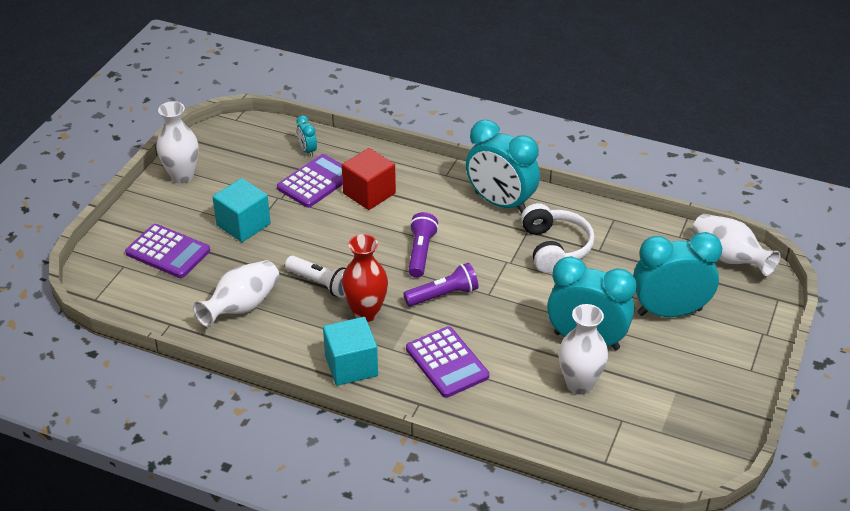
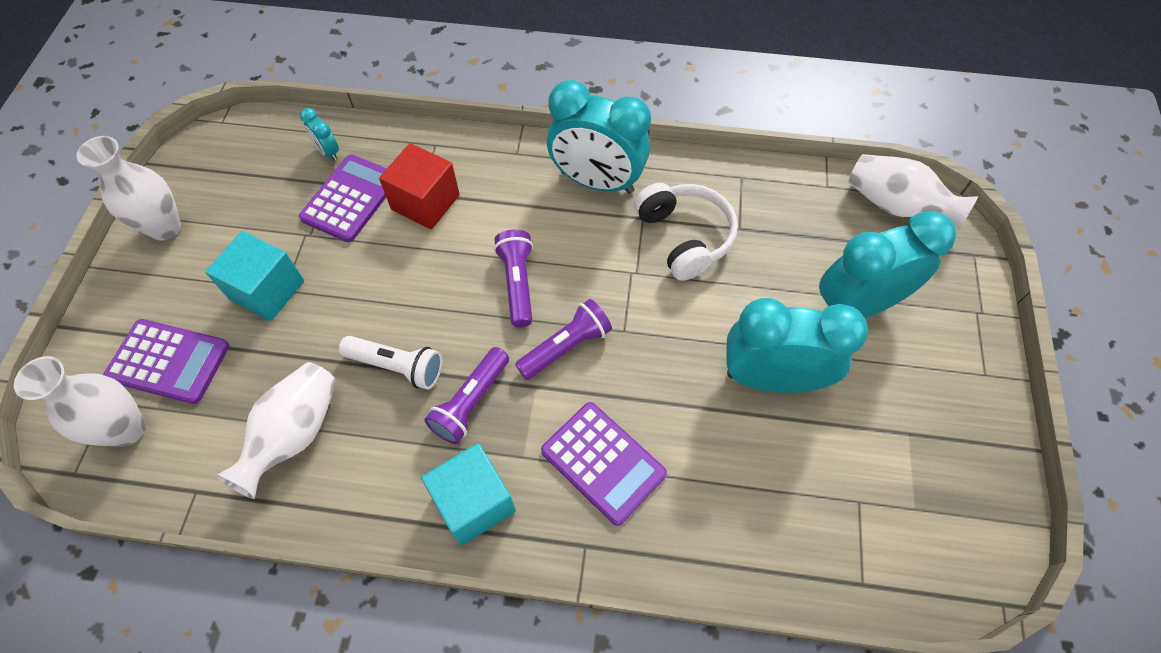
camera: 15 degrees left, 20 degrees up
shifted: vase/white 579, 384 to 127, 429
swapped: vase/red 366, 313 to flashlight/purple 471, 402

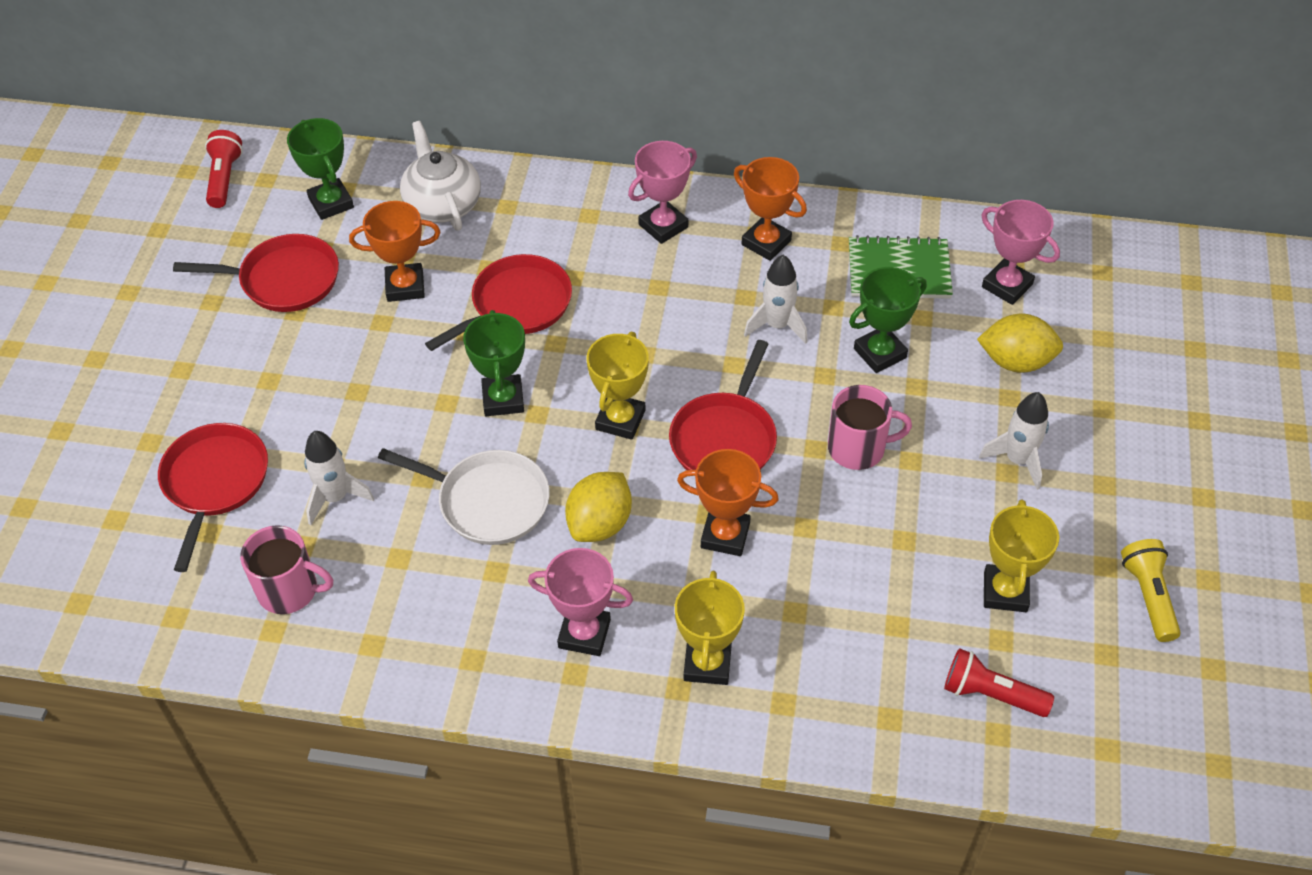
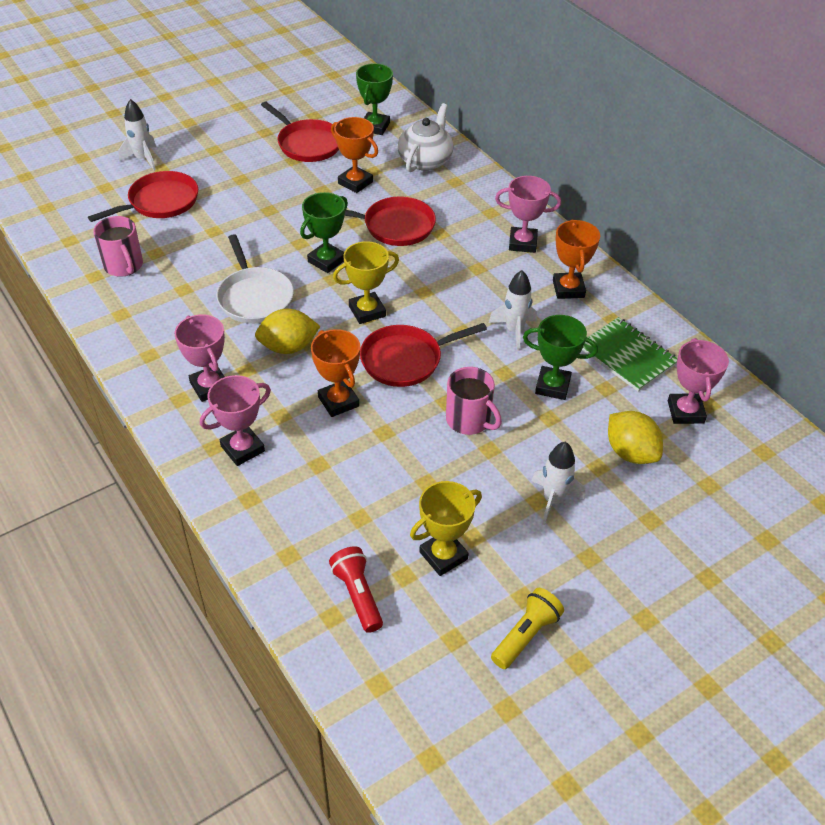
camera: 45 degrees right, 5 degrees down
gone: flashlight/red 224, 178
shifted: rocket/white 335, 497 to 143, 159
repainted: trophy/yellow 707, 663 to trophy/pink 242, 448

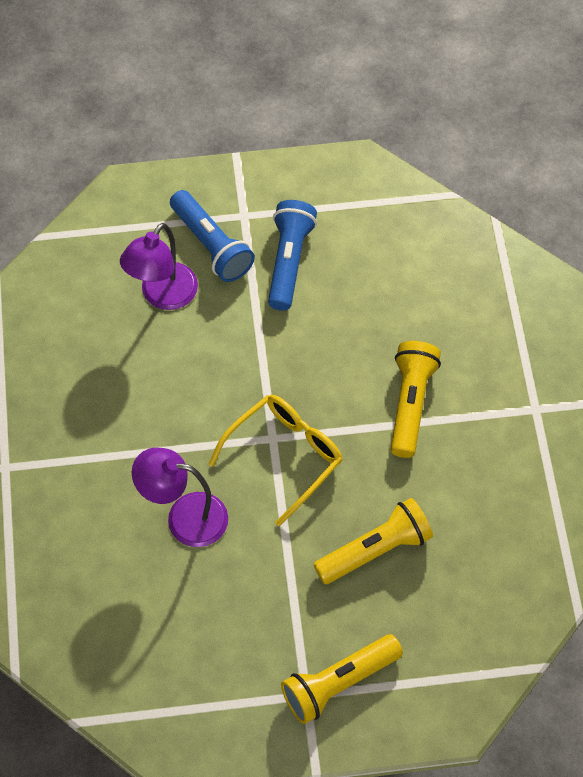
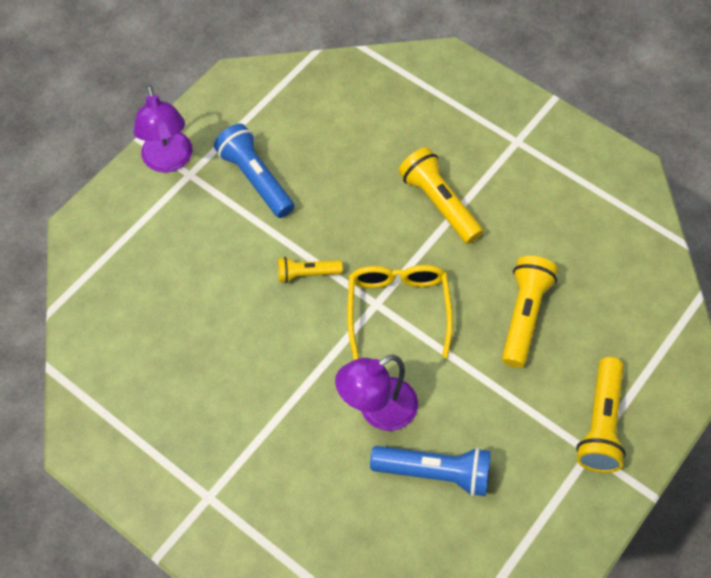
camera: 45 degrees left, 0 degrees up
new: flashlight/yellow 306, 274
shifted: flashlight/blue 211, 246 to 435, 473; lamp/purple 163, 296 to 169, 161

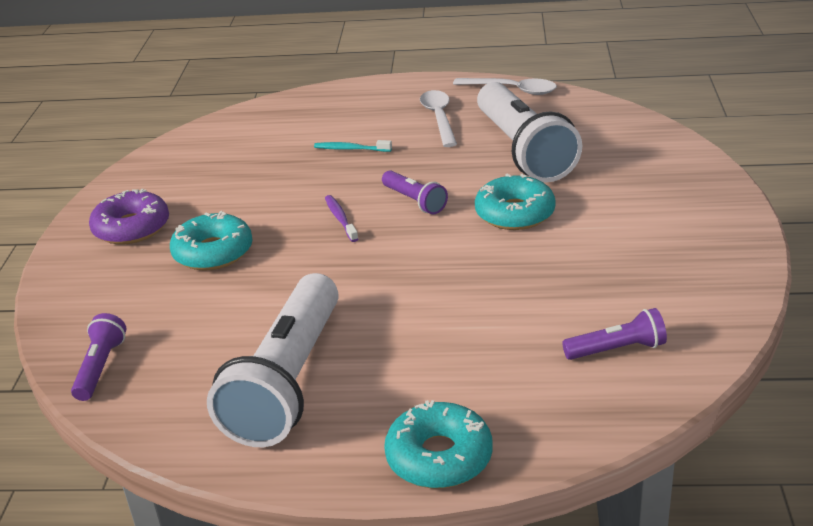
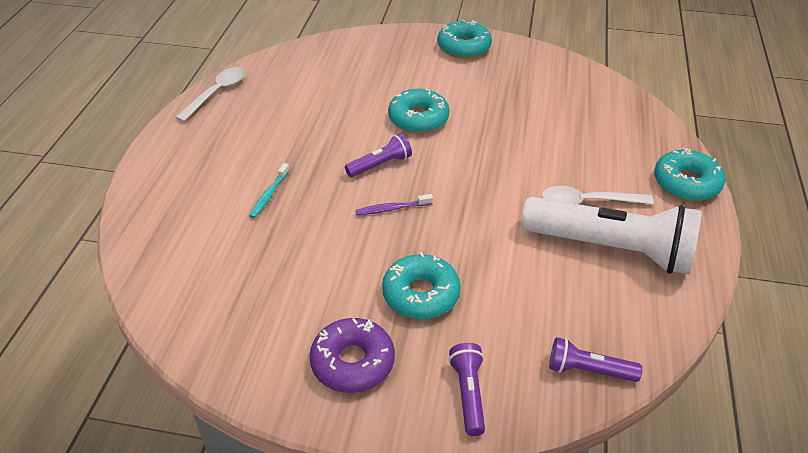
camera: 85 degrees left, 10 degrees up
gone: flashlight/white 523, 150
new: donut/turquoise 464, 47
shifted: spoon/white 439, 118 to 587, 202; flashlight/purple 617, 349 to 468, 394

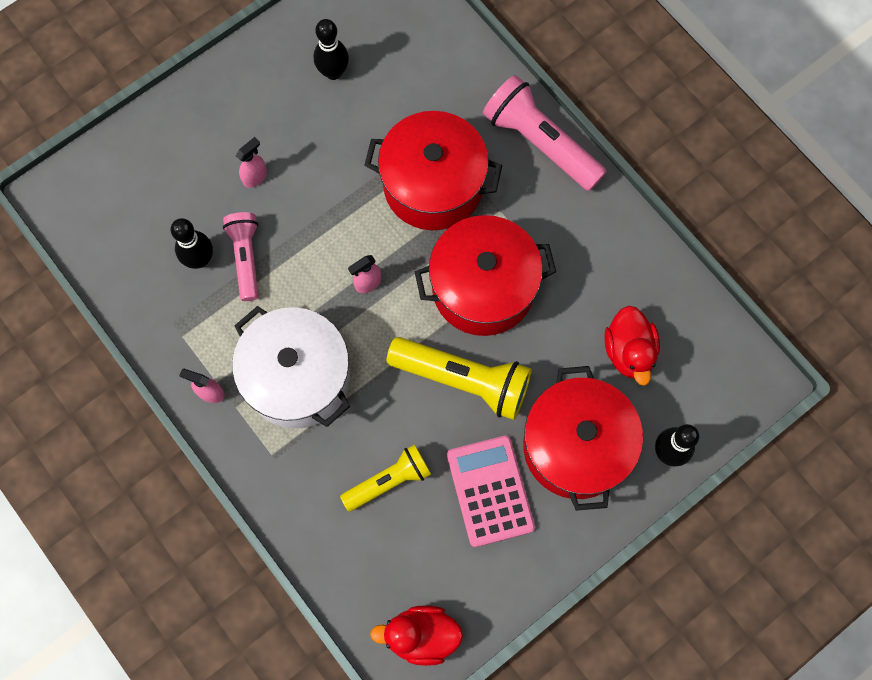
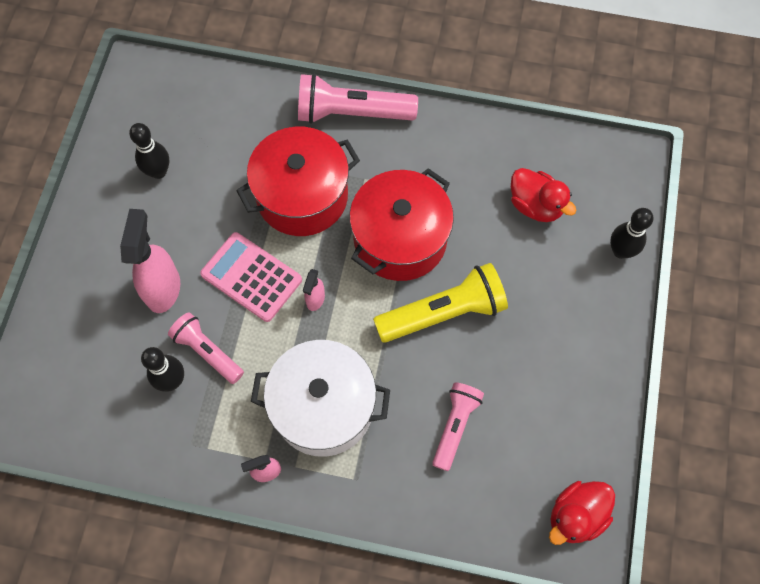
camera: 40 degrees left, 5 degrees down
gone: pot/red 576, 446
shifted: calculator/pink 490, 491 to 251, 277
repainted: flashlight/yellow 388, 481 to flashlight/pink 455, 426
scaled: spray bottle/pink 255, 177 = 163, 288 x1.99

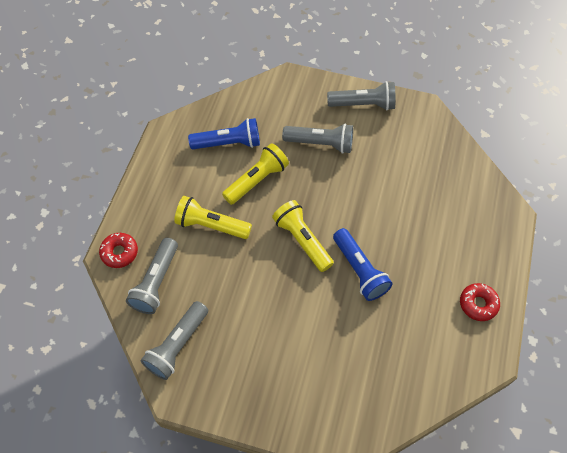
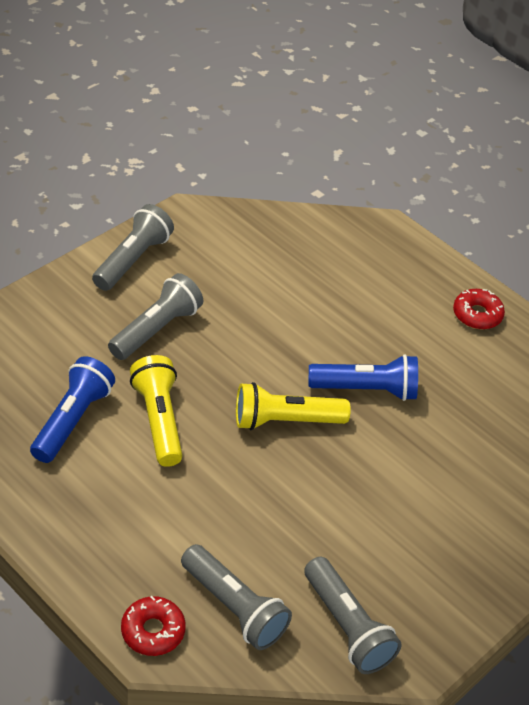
camera: 65 degrees left, 15 degrees down
gone: flashlight/yellow 211, 225

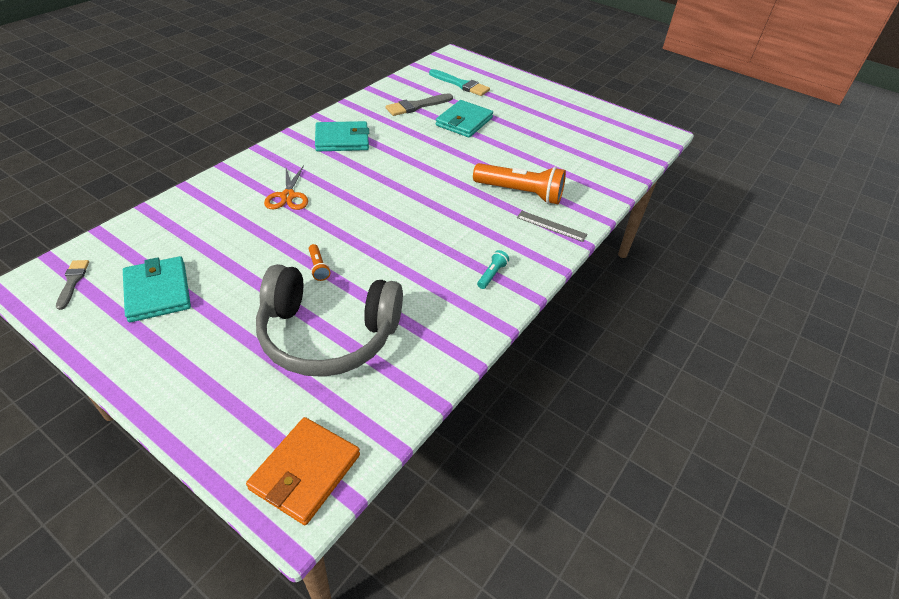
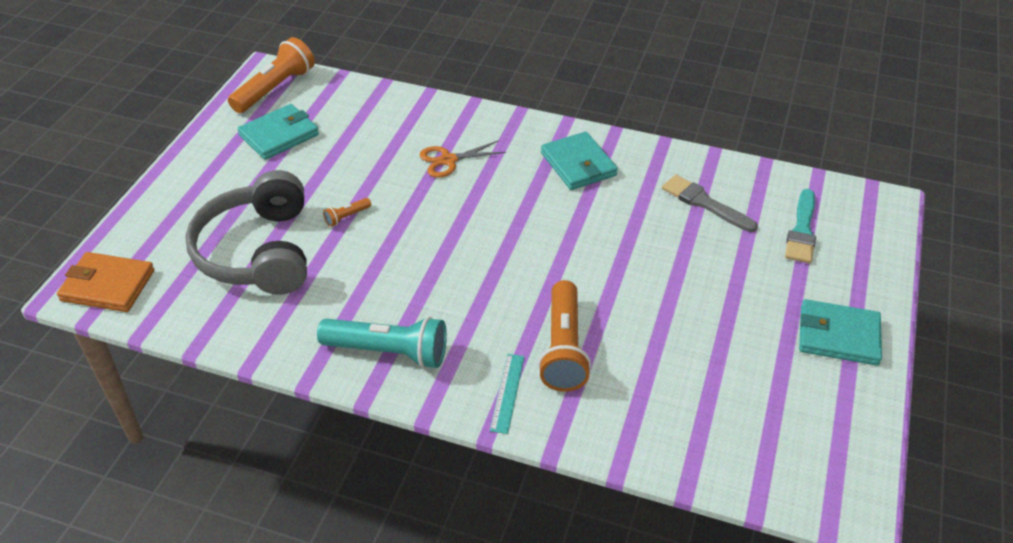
camera: 75 degrees right, 0 degrees up
shifted: wallet/turquoise 464, 122 to 838, 336
swapped: brush/grey 72, 282 to flashlight/orange 275, 89
repainted: ruler/grey 551, 226 to ruler/turquoise 507, 392
scaled: flashlight/turquoise 492, 274 = 388, 352 x2.29

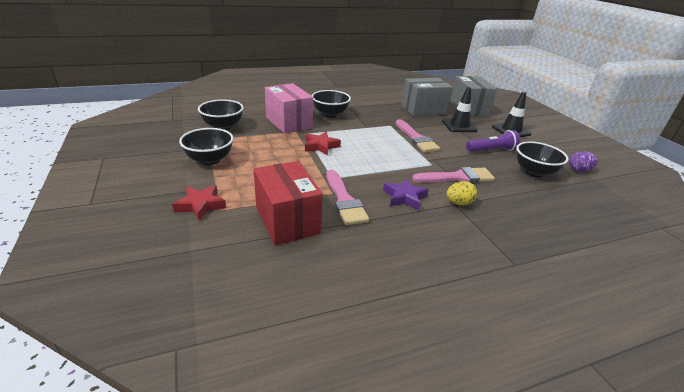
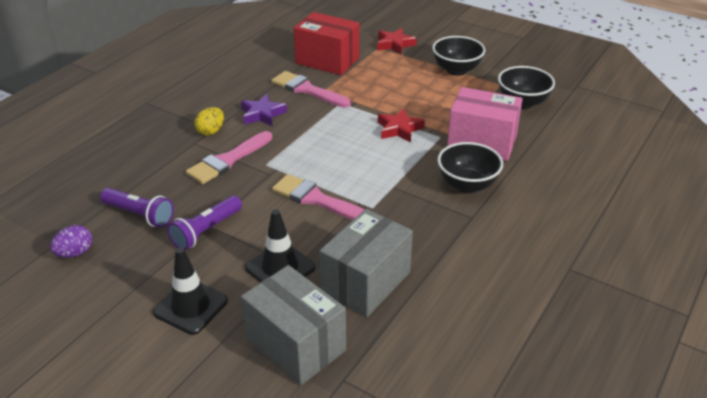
camera: 145 degrees right, 5 degrees up
swapped: bowl/black 534, 172 to flashlight/purple 140, 215

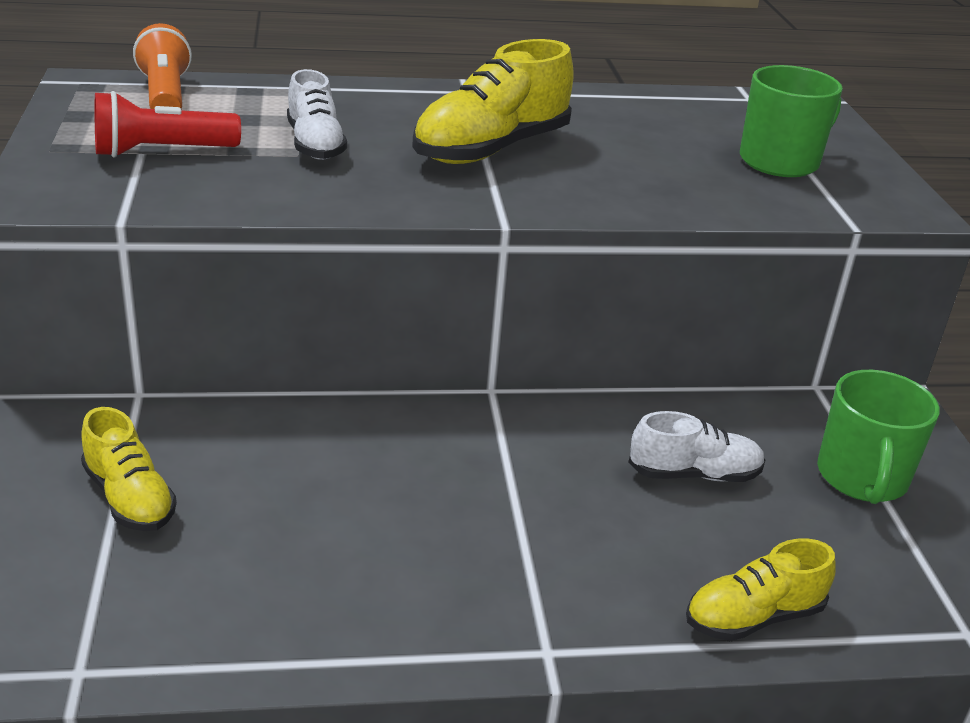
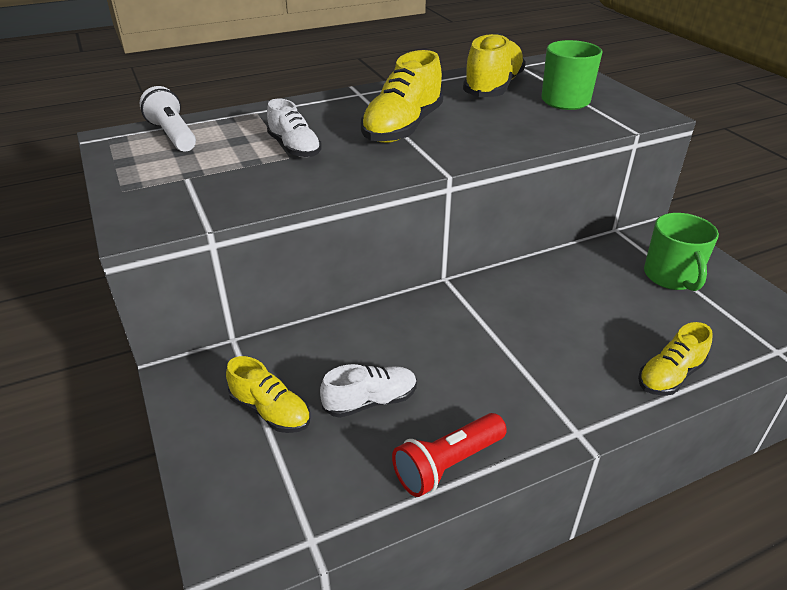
camera: 15 degrees left, 5 degrees up
new: shoe/yellow 493, 87
shifted: flashlight/red 161, 152 to 447, 464; shoe/white 694, 474 to 370, 401
repainted: flashlight/orange 165, 95 to flashlight/white 173, 135

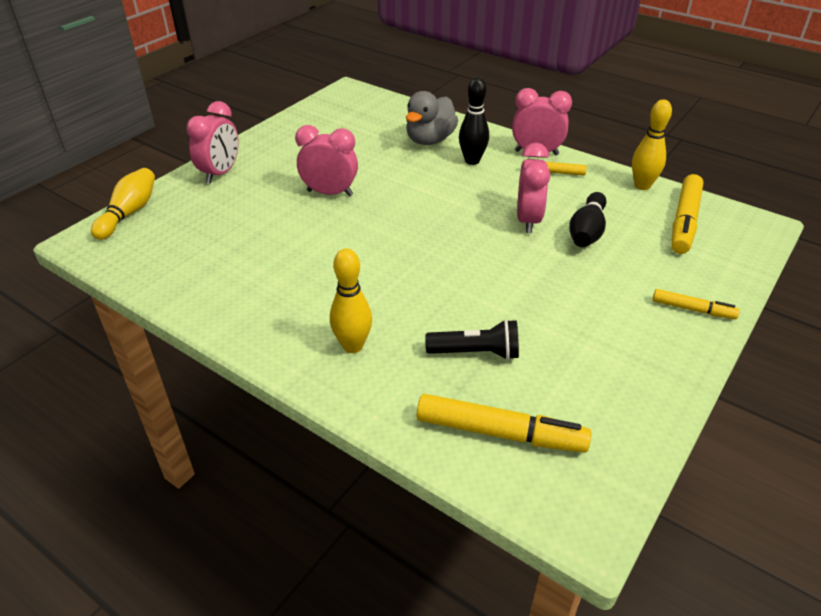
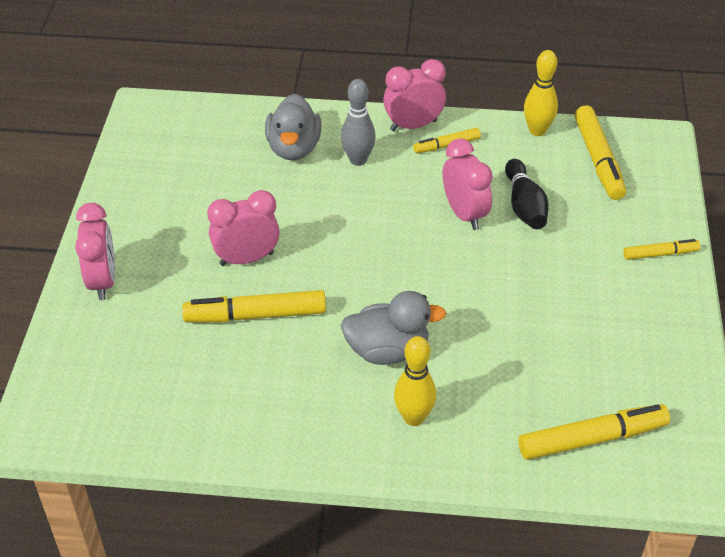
camera: 30 degrees left, 5 degrees up
gone: bowling pin/yellow 129, 213; flashlight/black 476, 352
new: marker/yellow 256, 315; duck/grey 387, 350
repainted: bowling pin/black 472, 161 to bowling pin/grey 358, 160

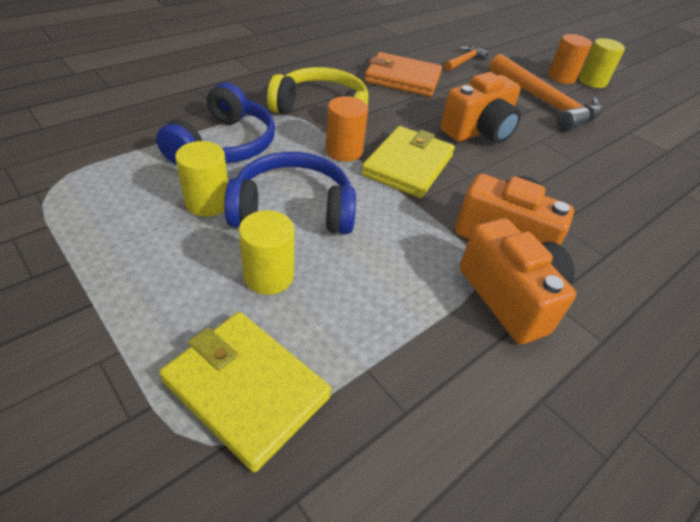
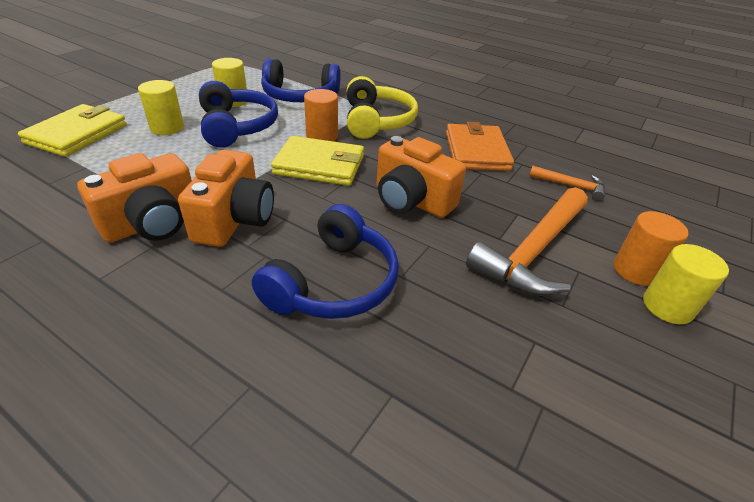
camera: 75 degrees right, 5 degrees down
new: headphones/blue 333, 282

